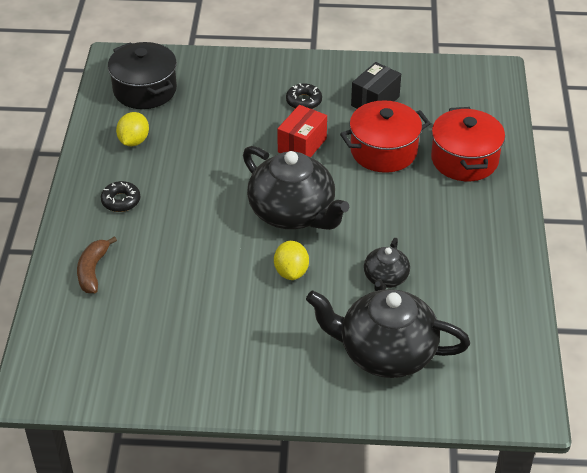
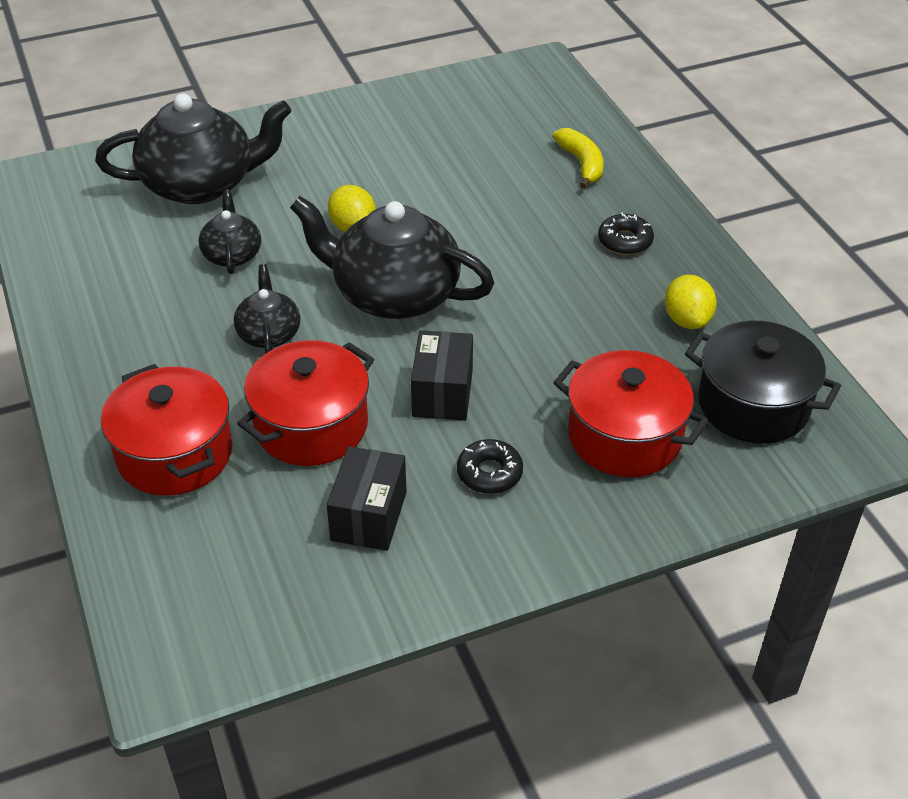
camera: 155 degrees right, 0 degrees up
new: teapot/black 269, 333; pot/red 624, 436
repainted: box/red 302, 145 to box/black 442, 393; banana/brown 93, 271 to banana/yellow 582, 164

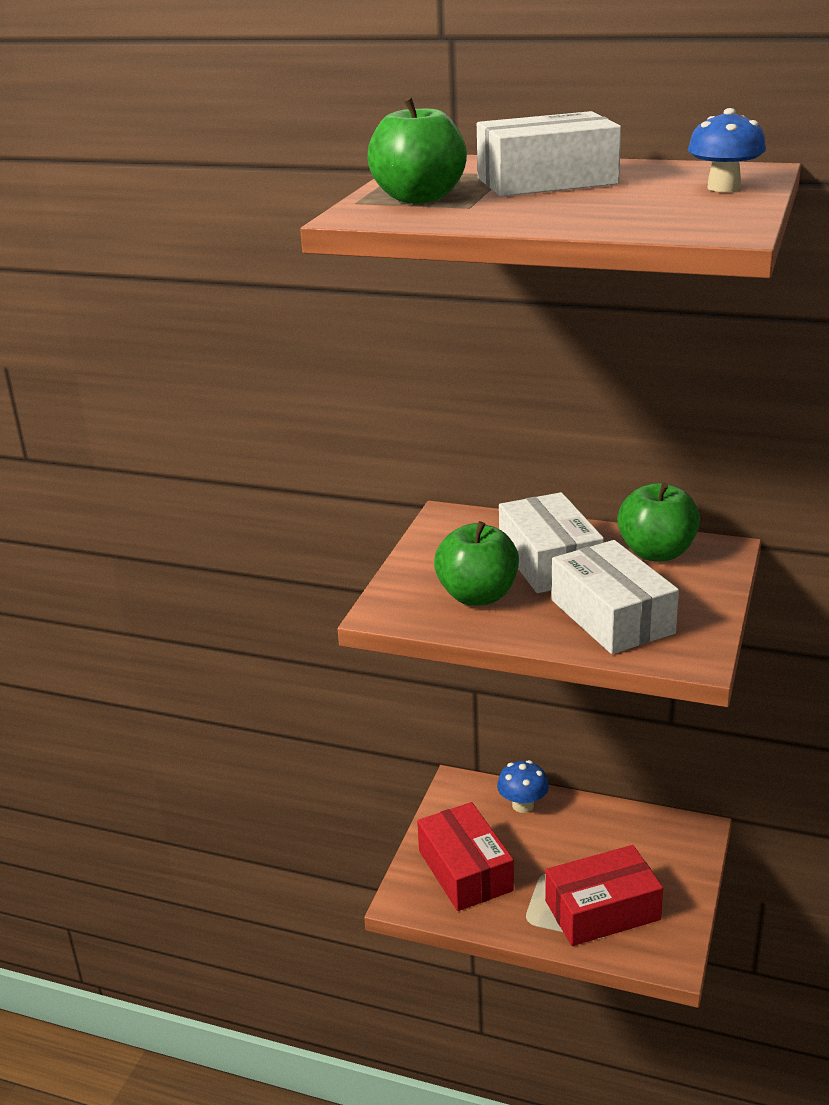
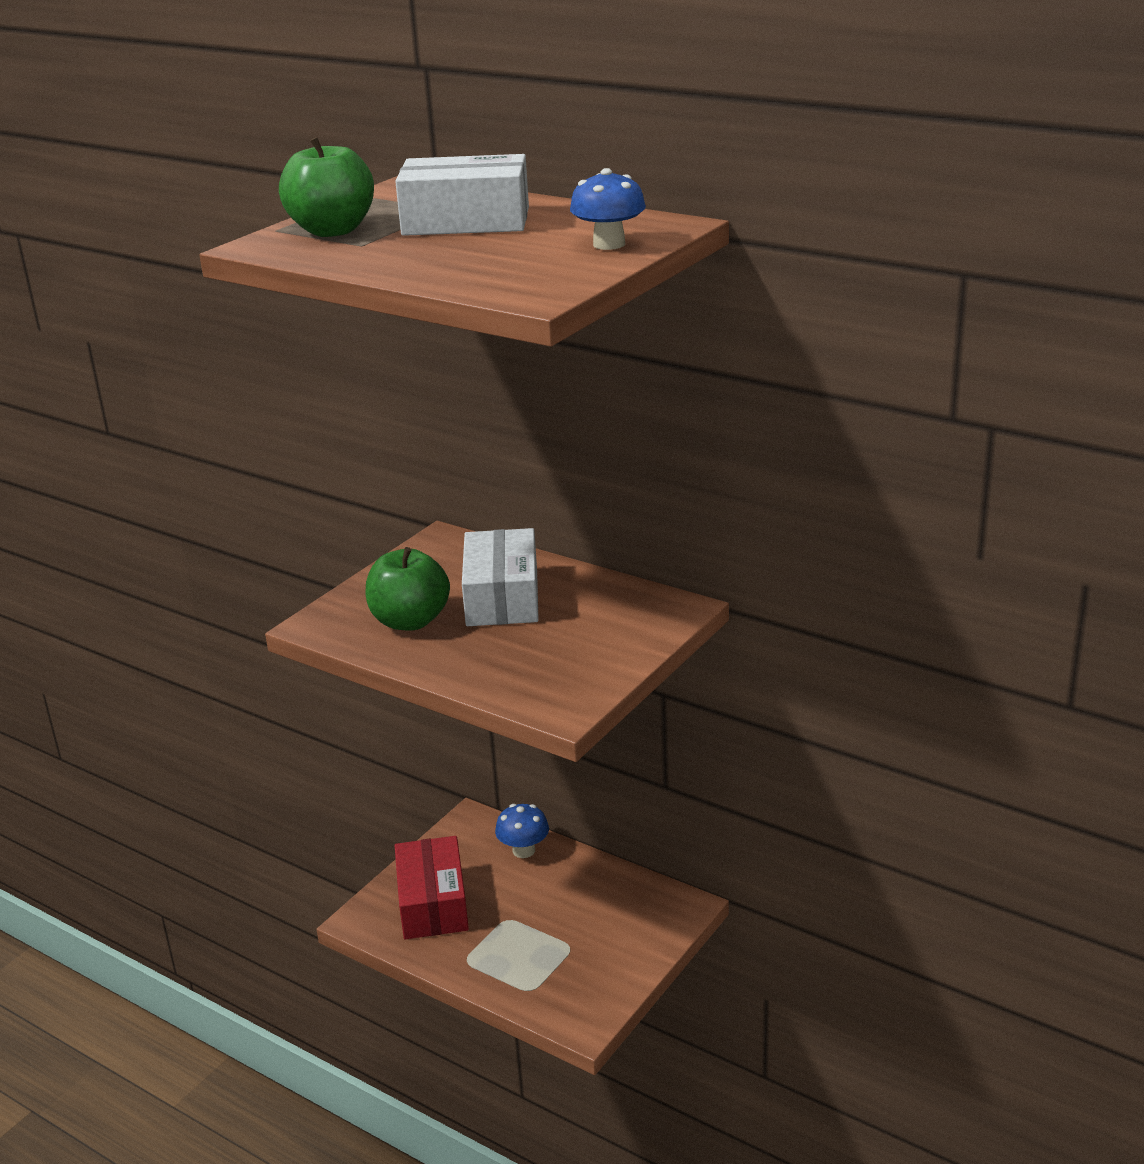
camera: 15 degrees right, 0 degrees up
gone: apple/green 656, 553; box/white 612, 616; box/red 602, 910

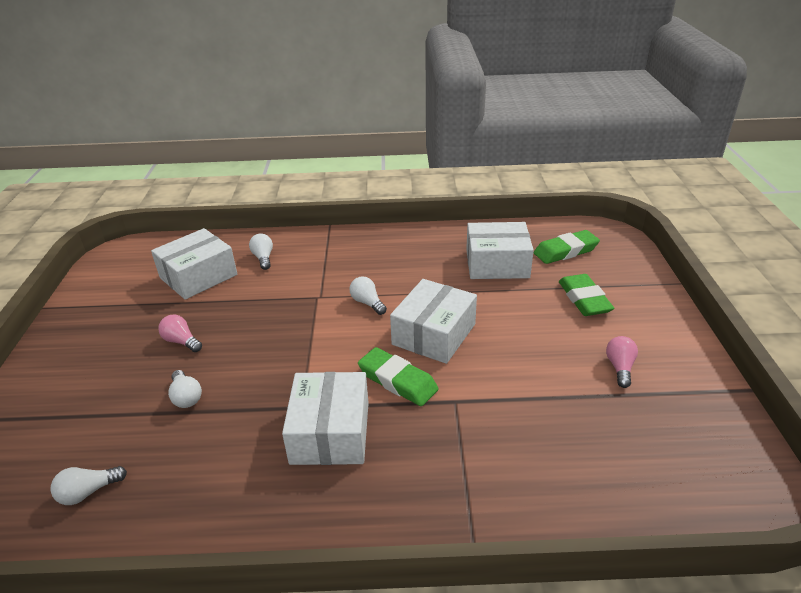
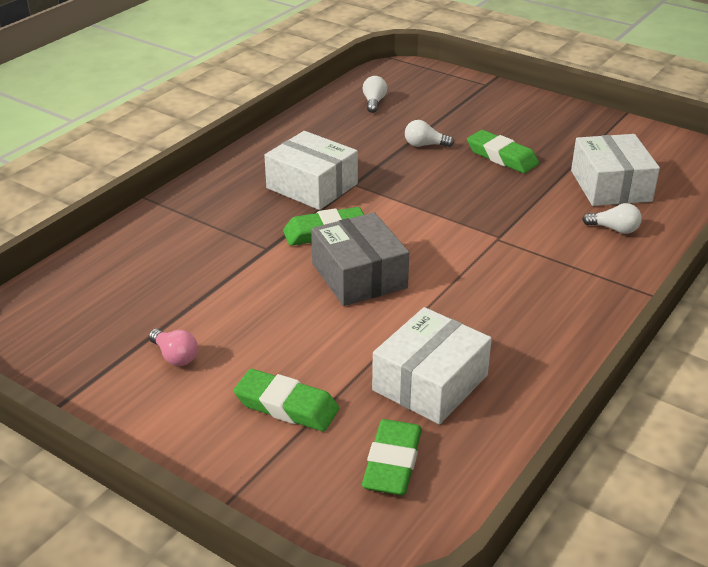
camera: 125 degrees right, 0 degrees up
gone: light bulb/white 367, 303
swapped: light bulb/pink 181, 341 to eraser/green 502, 157
repainted: box/white 434, 334 to box/grey 359, 276

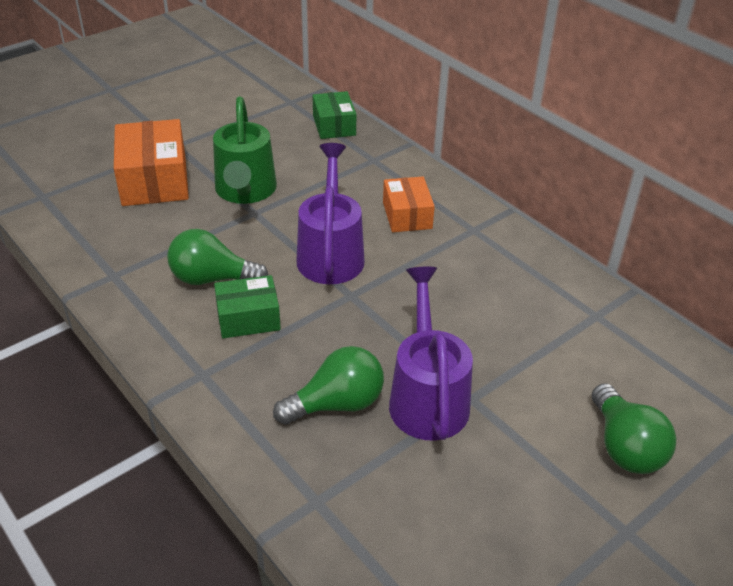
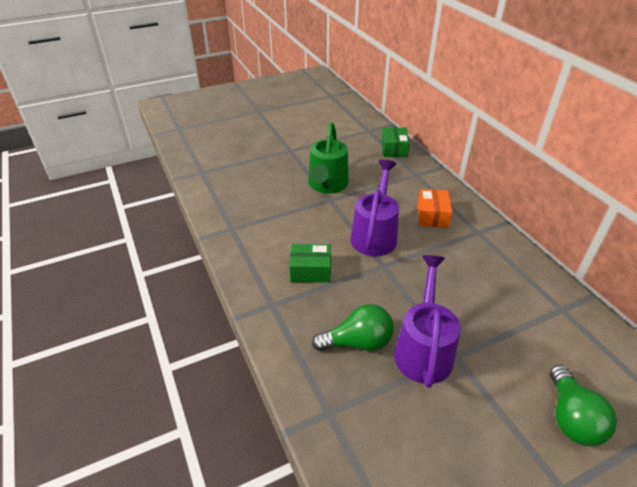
camera: 15 degrees right, 0 degrees up
gone: box/orange 154, 180; light bulb/green 212, 279

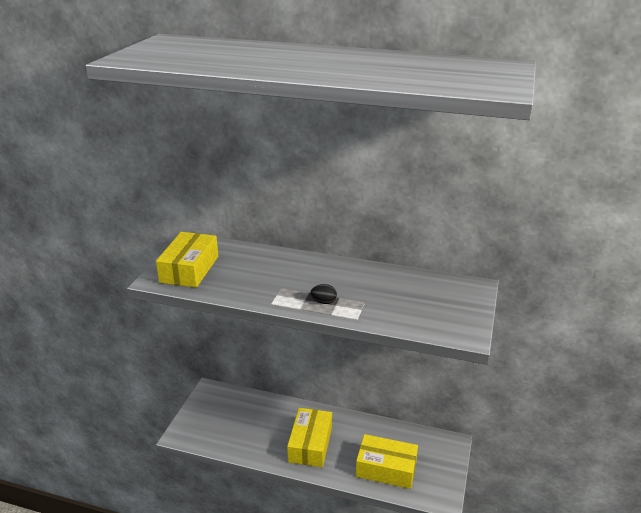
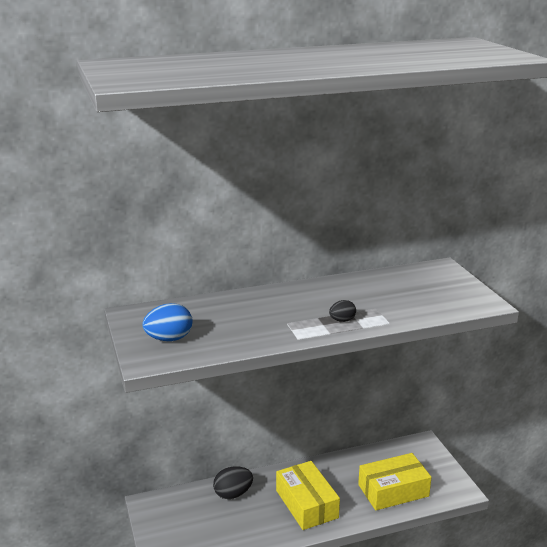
camera: 35 degrees left, 5 degrees down
new: egg/black 233, 494
swapped: box/yellow 189, 269 to egg/blue 169, 339

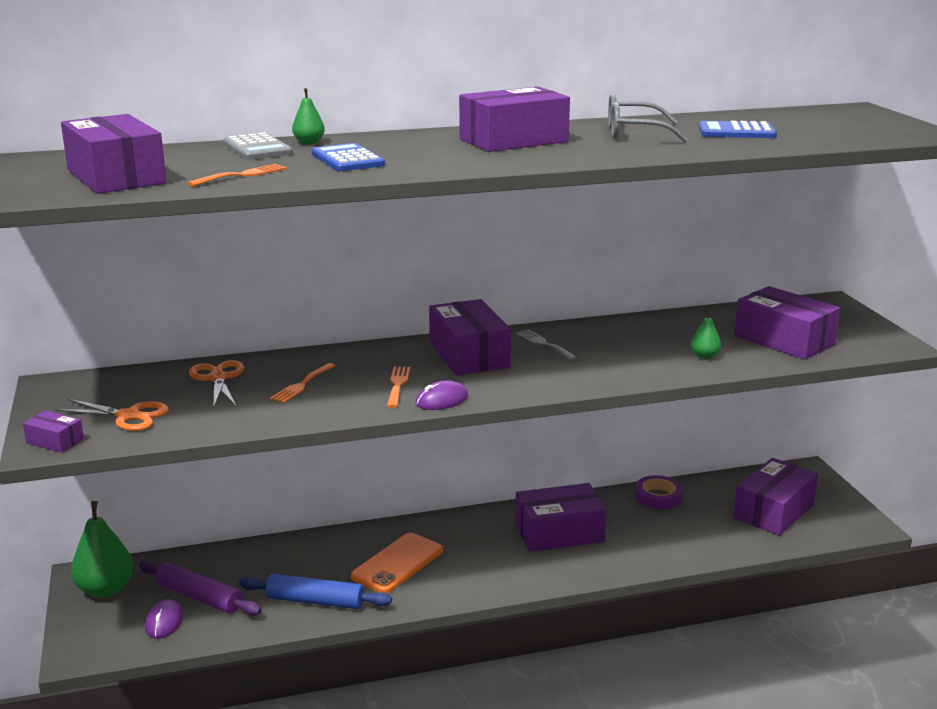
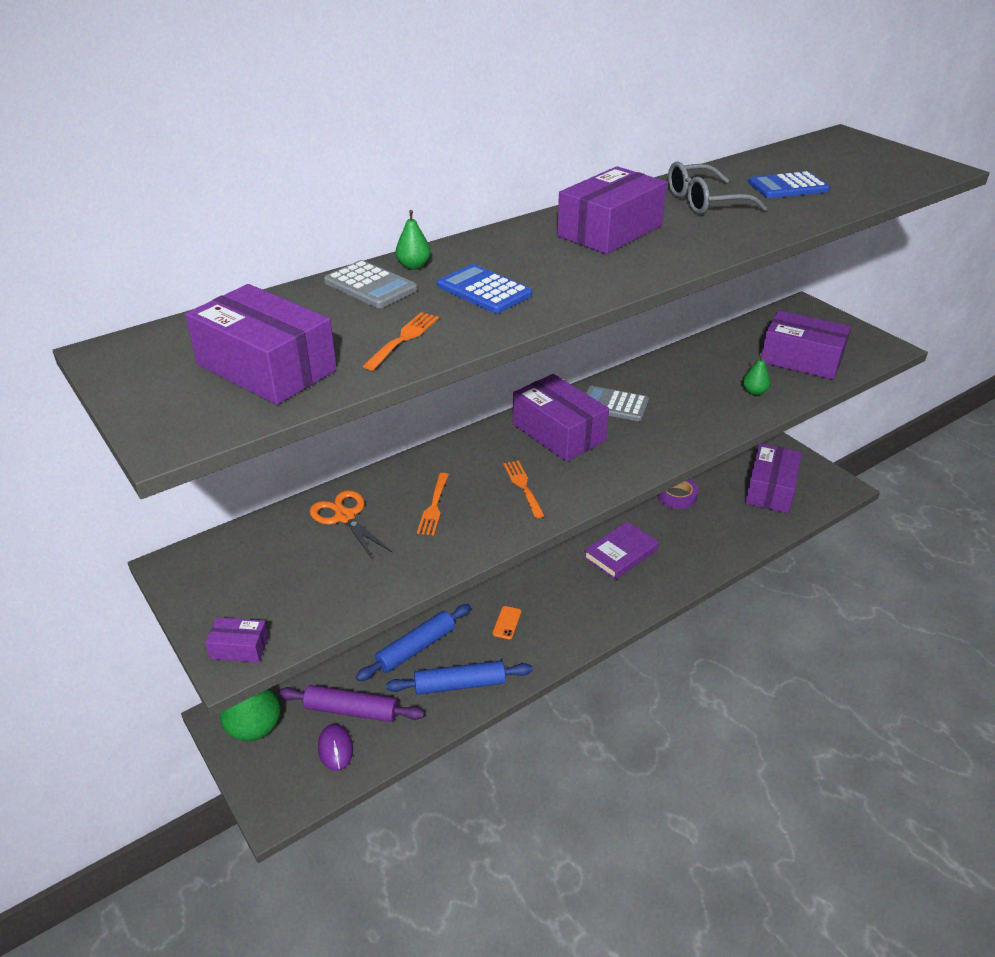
camera: 20 degrees left, 15 degrees up
gone: mouse/purple 442, 400; scissors/orange 128, 416
new: rolling pin/blue 416, 648
swapped: fork/grey 544, 344 to calculator/grey 614, 405; box/purple 559, 533 to book/purple 621, 553
scaled: phone/orange 397, 563 = 507, 623 x0.46

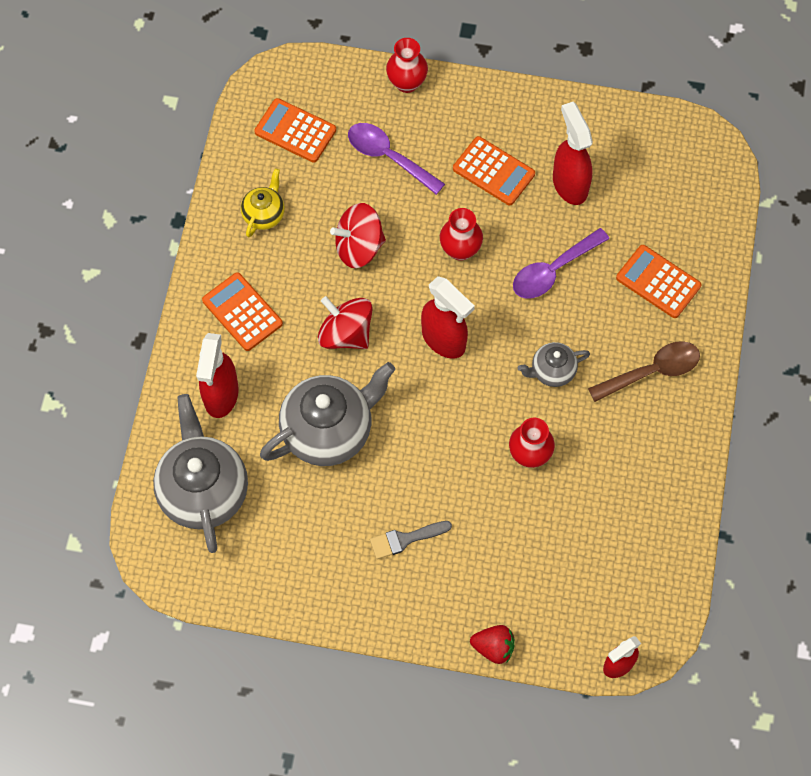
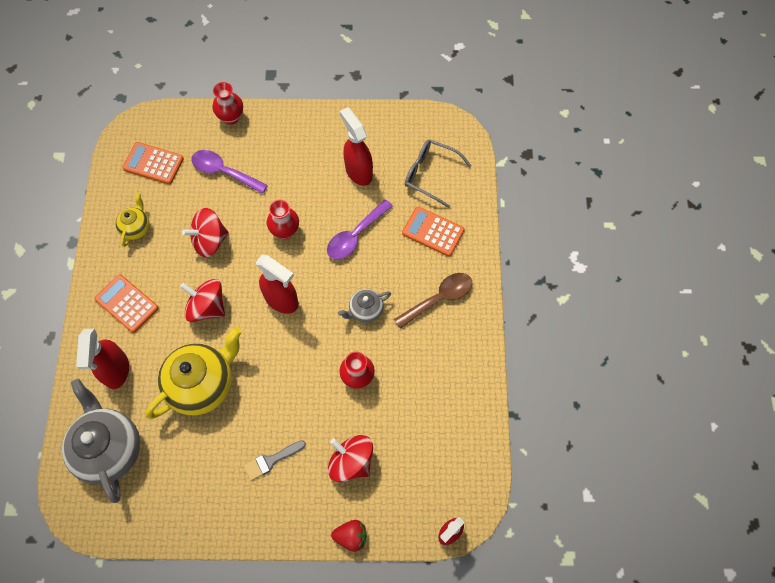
camera: 10 degrees left, 0 degrees up
gone: calculator/orange 493, 171
new: glasses/grey 430, 174; spinning top/red 351, 462
repainted: teapot/grey 328, 431 to teapot/yellow 202, 384

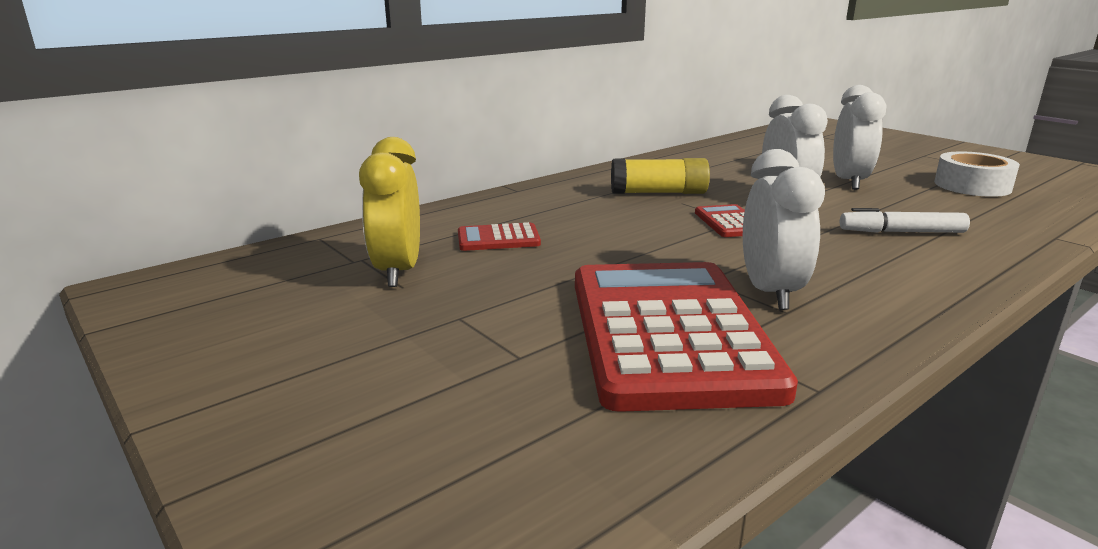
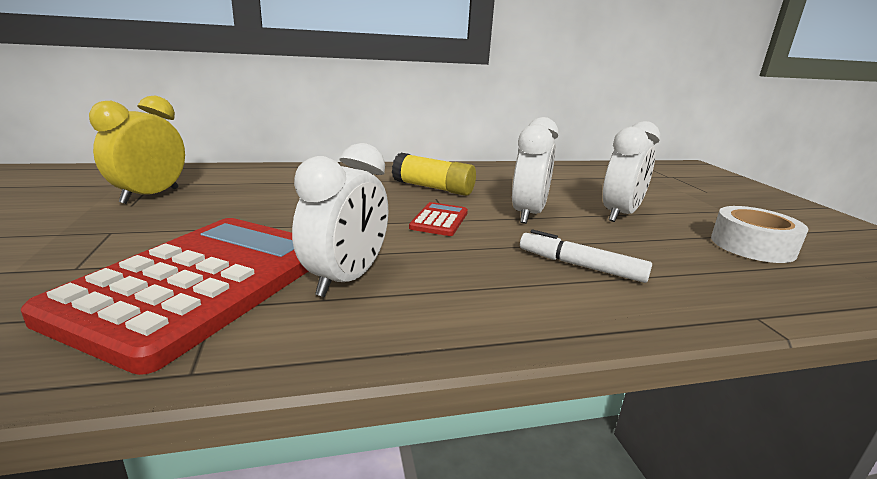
camera: 25 degrees right, 0 degrees up
gone: calculator/red 498, 239

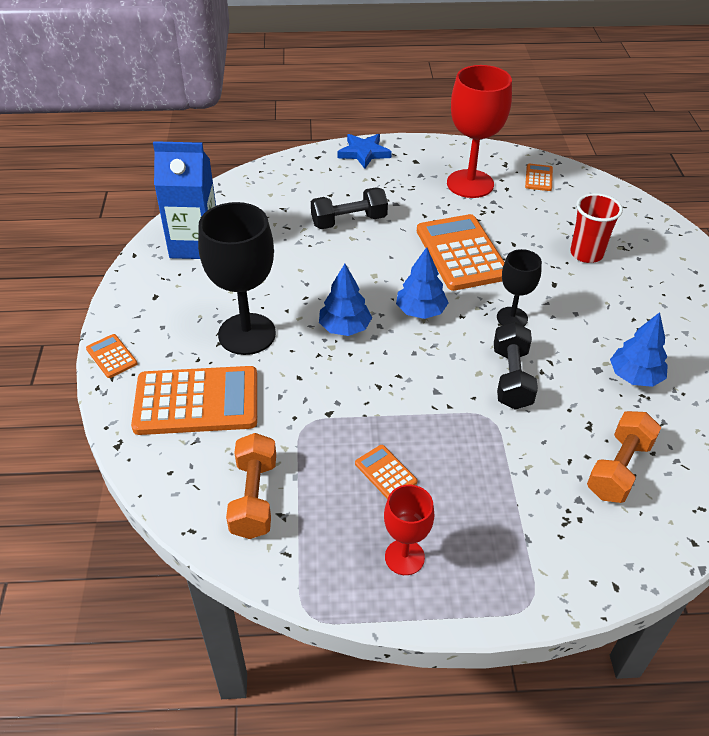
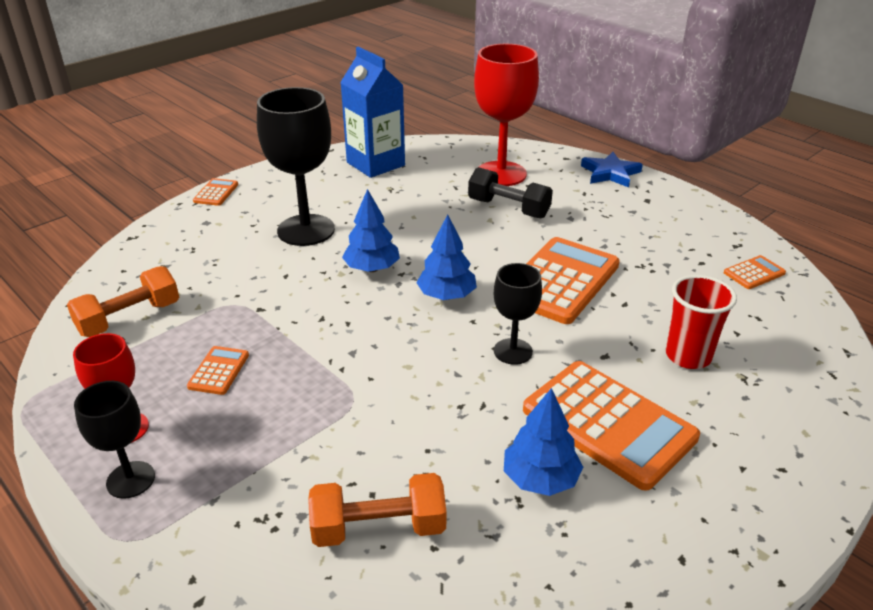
camera: 50 degrees right, 10 degrees down
gone: dumbbell/black 511, 378
new: goblet/black 130, 480
shifted: goblet/red 470, 184 to 501, 174; calculator/orange 196, 402 to 608, 424

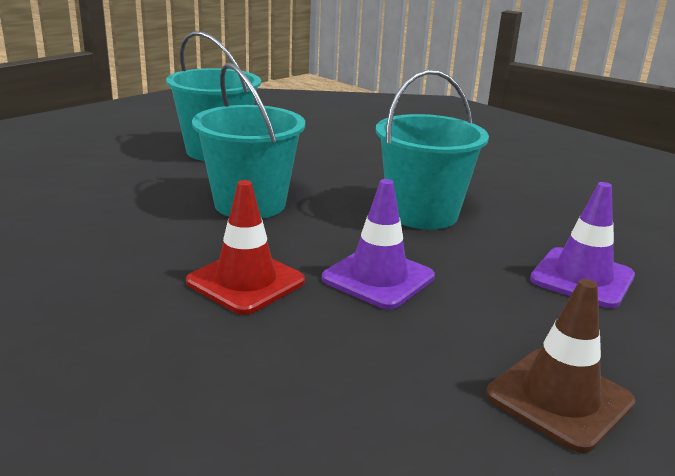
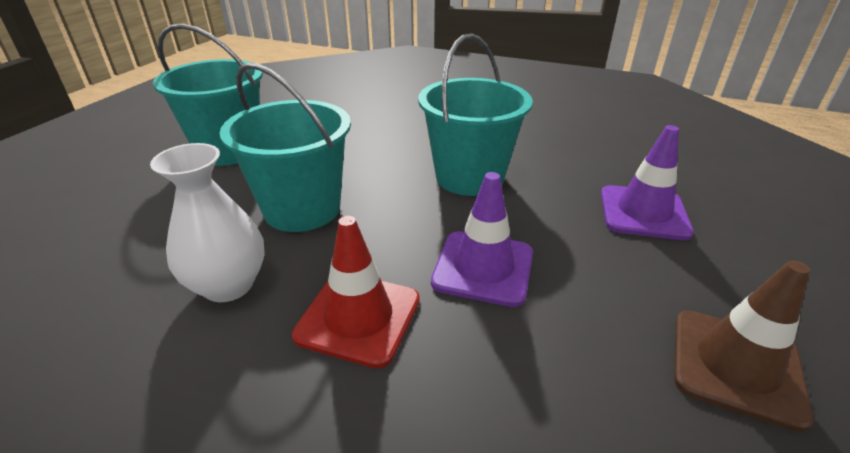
camera: 20 degrees left, 10 degrees up
new: vase/white 228, 285

